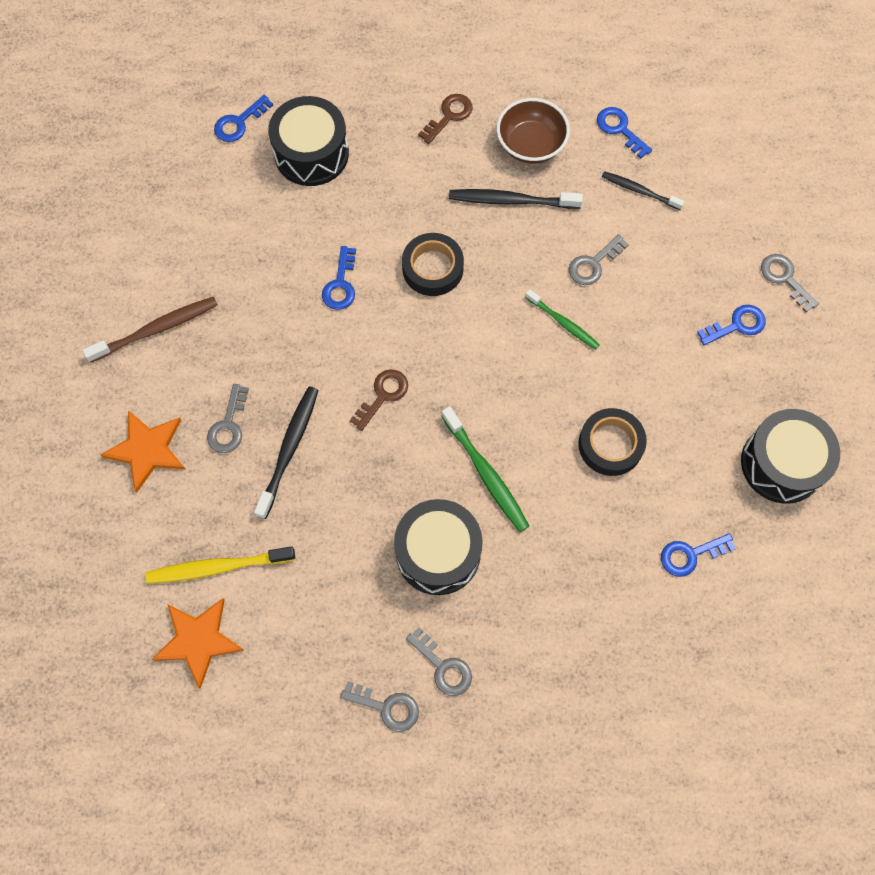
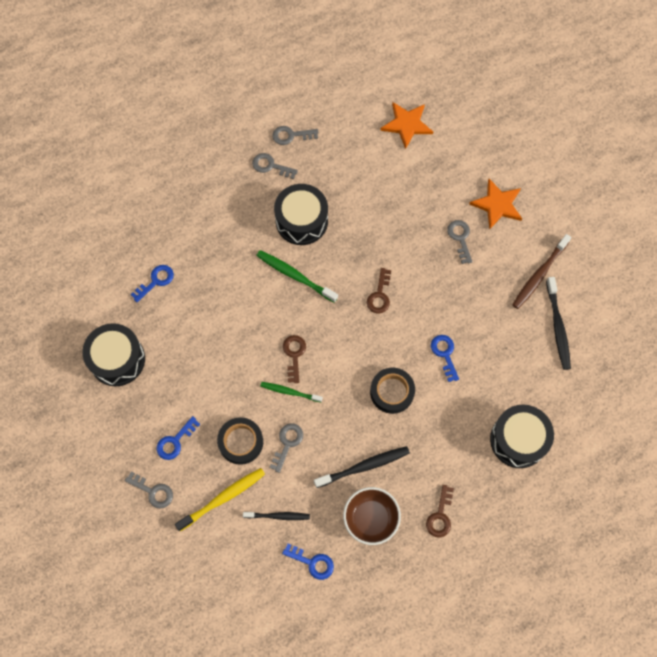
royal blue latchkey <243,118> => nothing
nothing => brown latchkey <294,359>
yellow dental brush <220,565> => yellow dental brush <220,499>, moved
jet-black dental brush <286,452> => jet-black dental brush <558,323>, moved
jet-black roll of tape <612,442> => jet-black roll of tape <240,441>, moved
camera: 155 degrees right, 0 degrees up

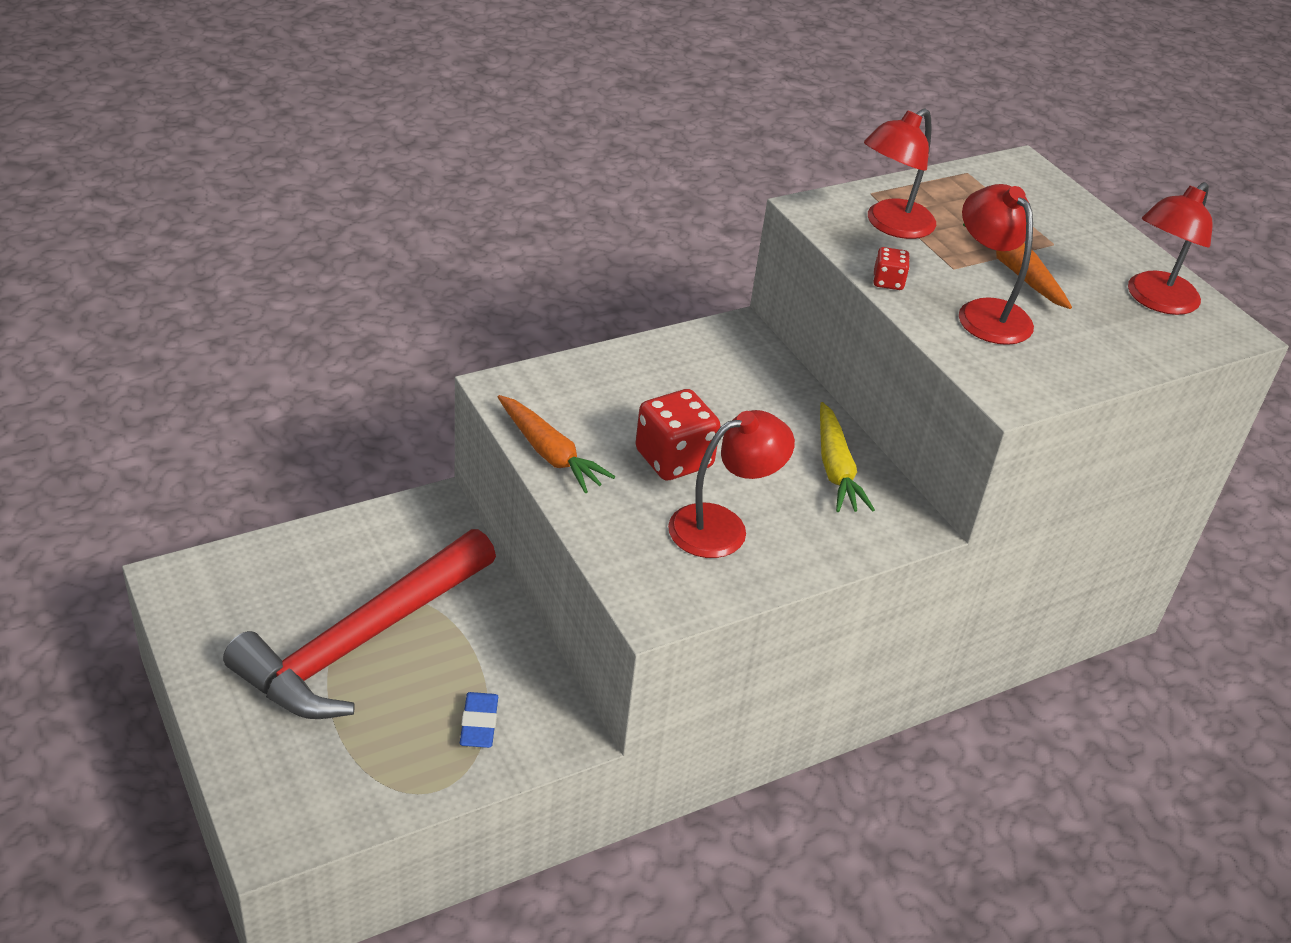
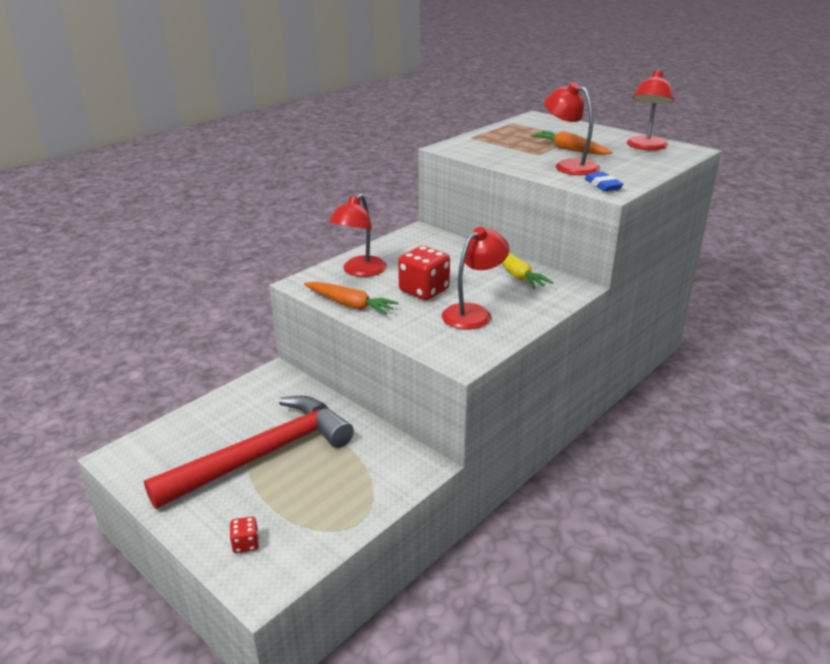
royal blue eraser <479,720> => royal blue eraser <604,181>, moved
scarlet lamp <900,173> => scarlet lamp <358,235>, moved
scarlet game die <891,268> => scarlet game die <244,535>, moved
scarlet carpenter's hammer <359,624> => scarlet carpenter's hammer <249,452>, 150 degrees counterclockwise
camera: 15 degrees left, 10 degrees down

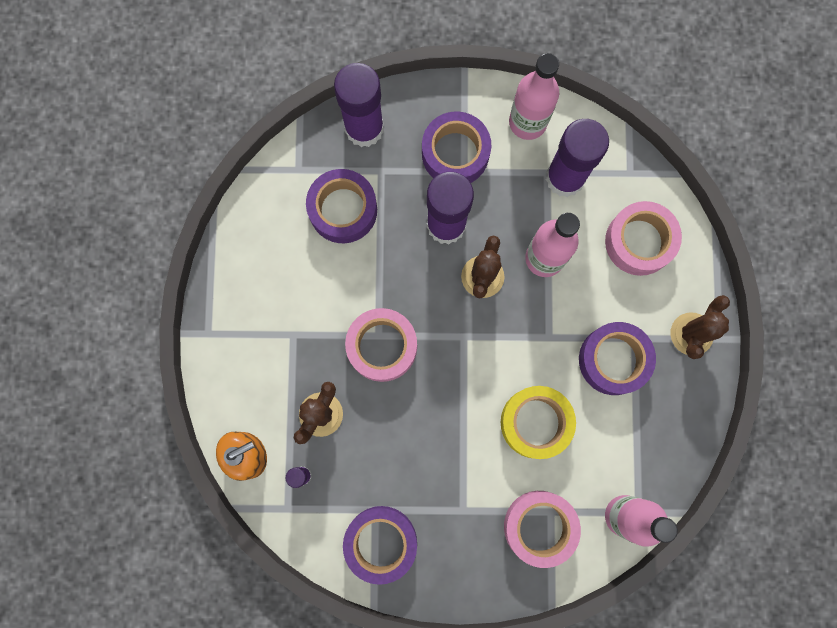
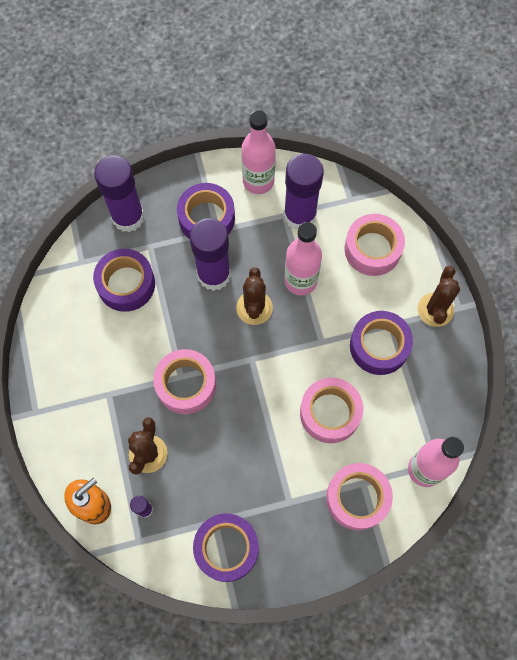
yellow roll of tape <538,422> => rosy roll of tape <331,410>
camera: 15 degrees left, 10 degrees down

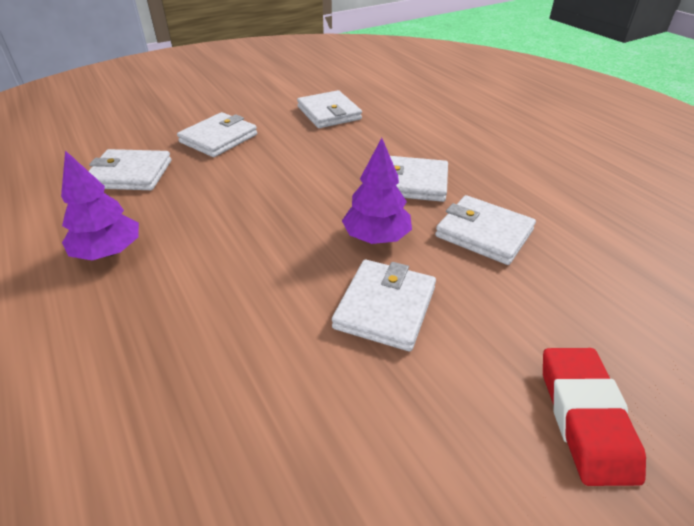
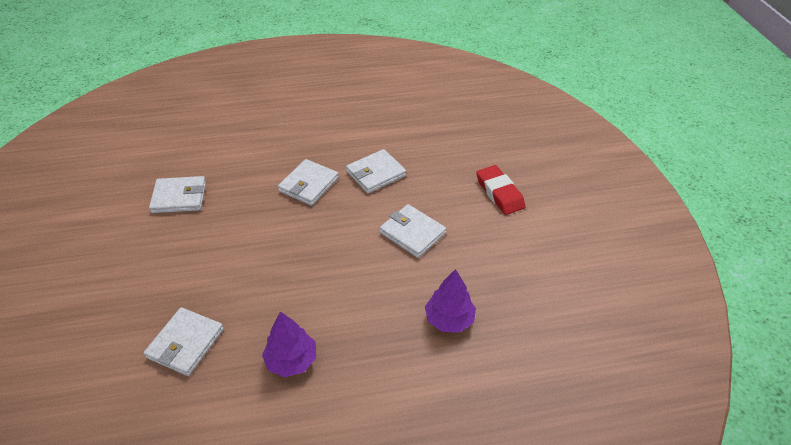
white card wallet <217,134> => nothing
purple tree <377,191> => purple tree <450,300>, moved
scarlet eraser <594,417> => scarlet eraser <500,190>, 45 degrees clockwise
camera: 70 degrees left, 5 degrees up

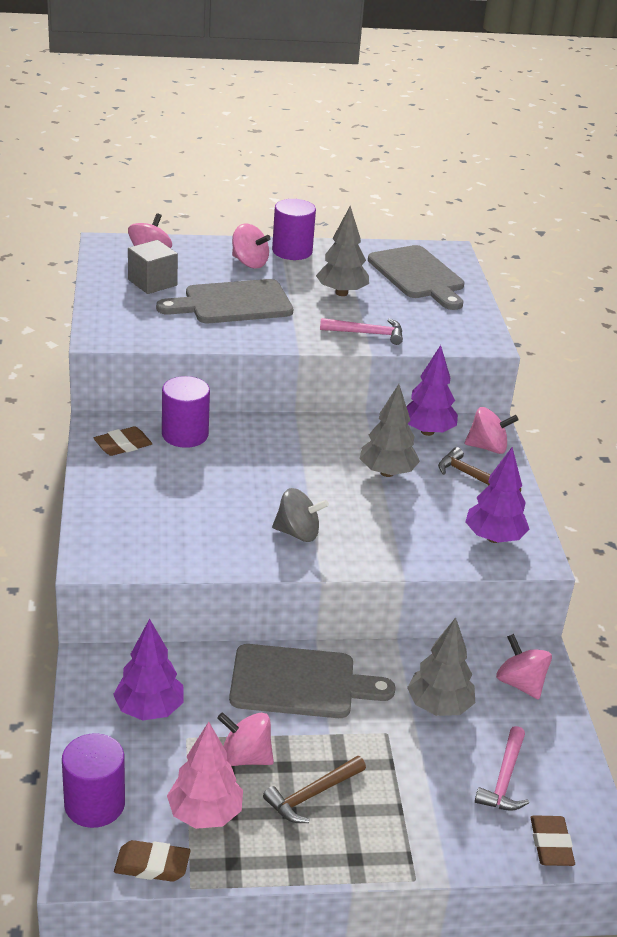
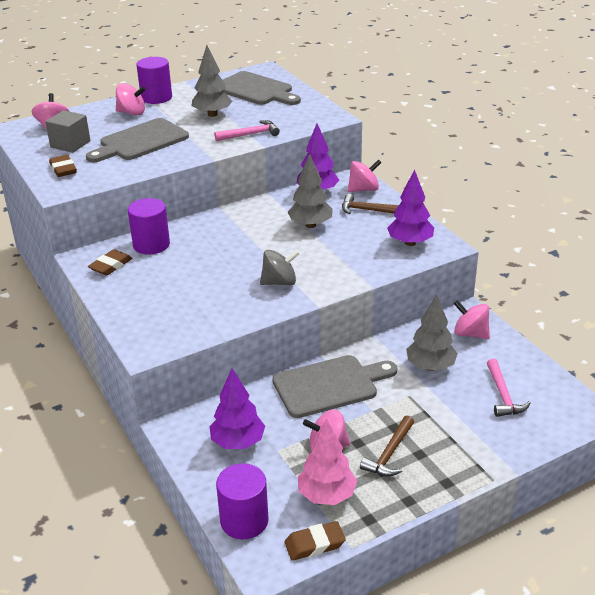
brown eraser <553,840> => brown eraser <63,166>, moved
camera: 20 degrees left, 0 degrees up

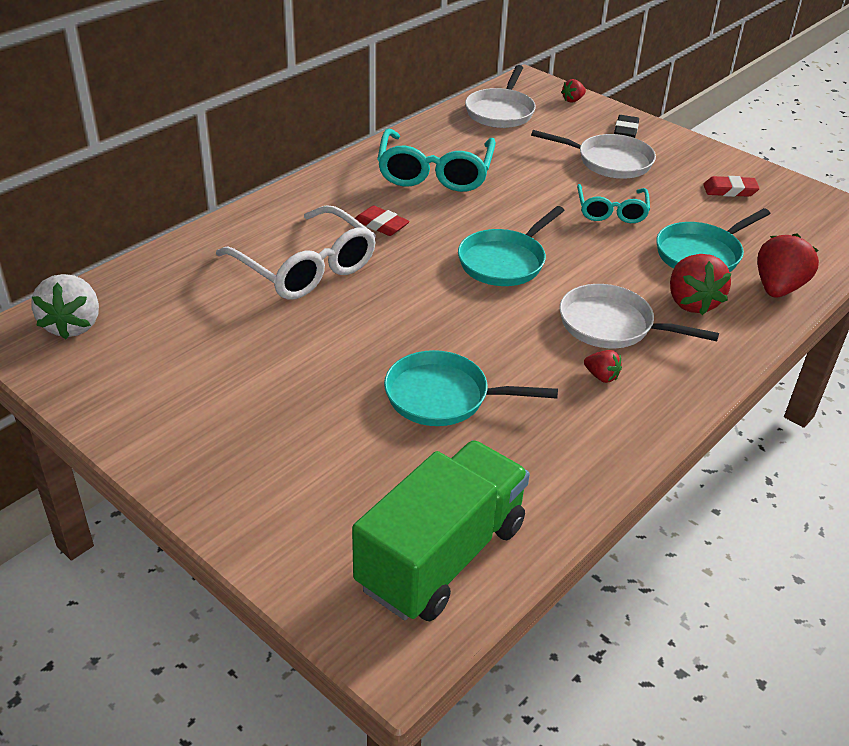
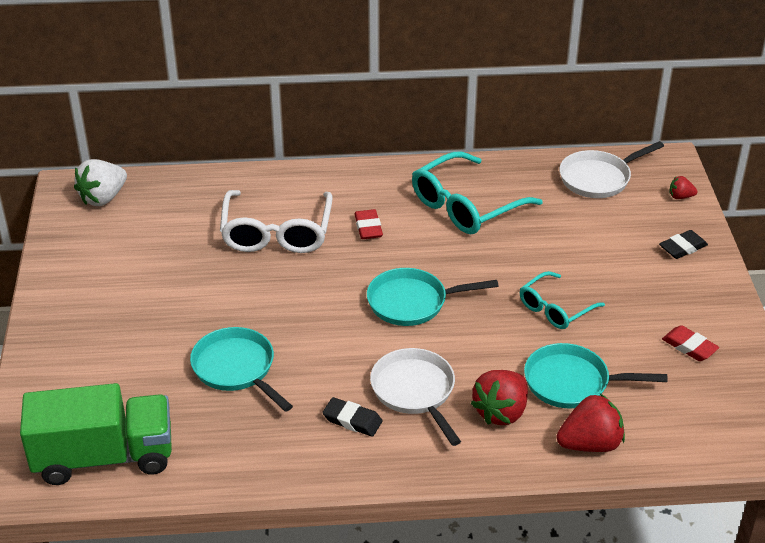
white frying pan <593,154> => nothing
scarlet berry <603,366> => jet-black eraser <353,417>
camera: 45 degrees right, 0 degrees up

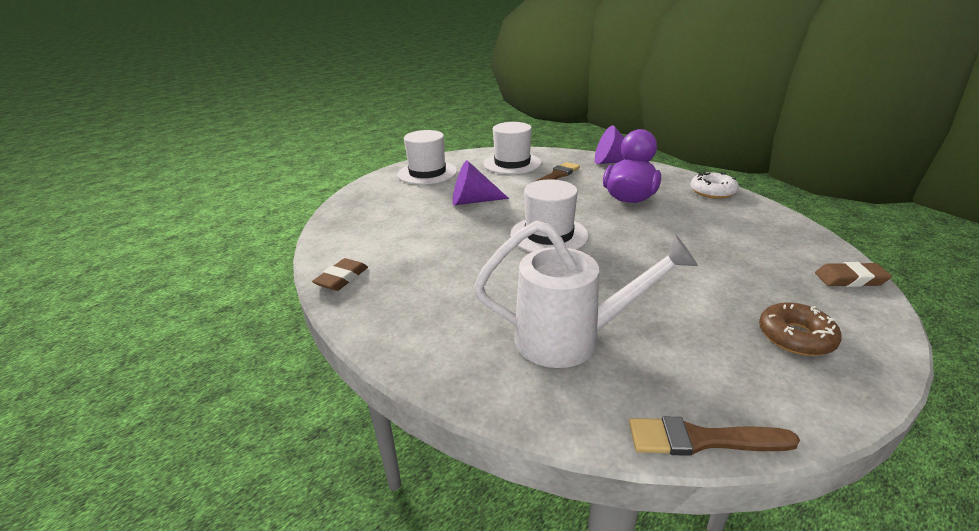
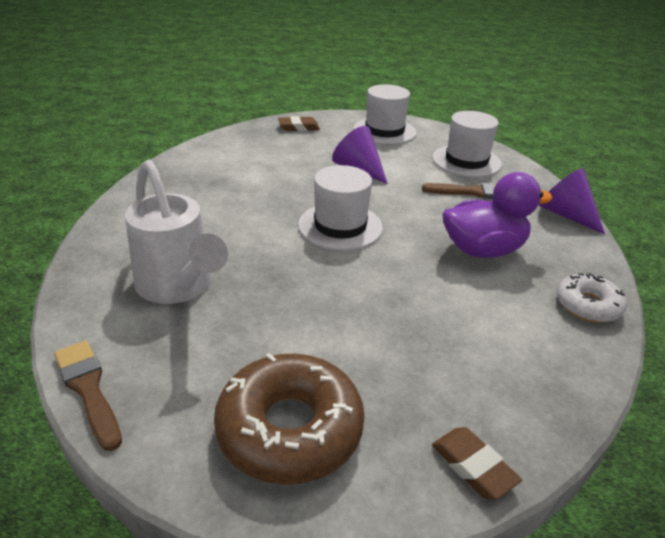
brown eraser <340,274> => brown eraser <299,123>, moved
brown donut <800,329> => brown donut <289,419>, x1.72
camera: 50 degrees right, 5 degrees up

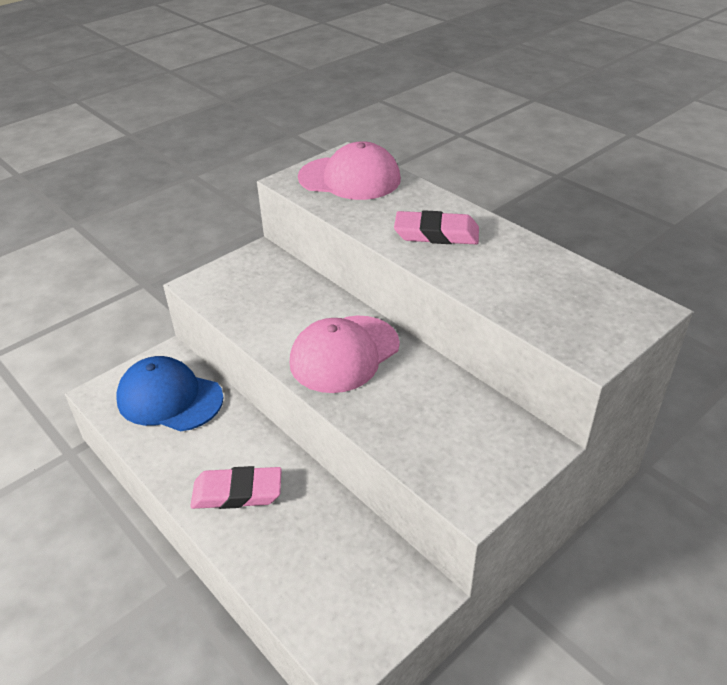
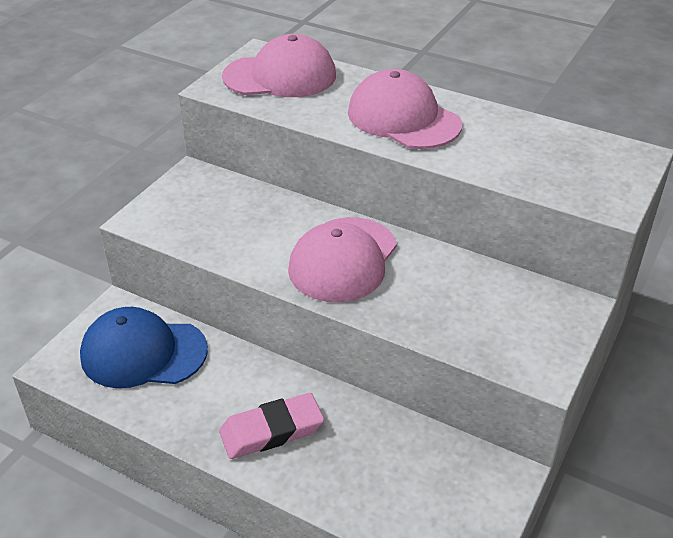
rosy eraser <436,227> => rosy baseball cap <405,109>
camera: 20 degrees left, 0 degrees up

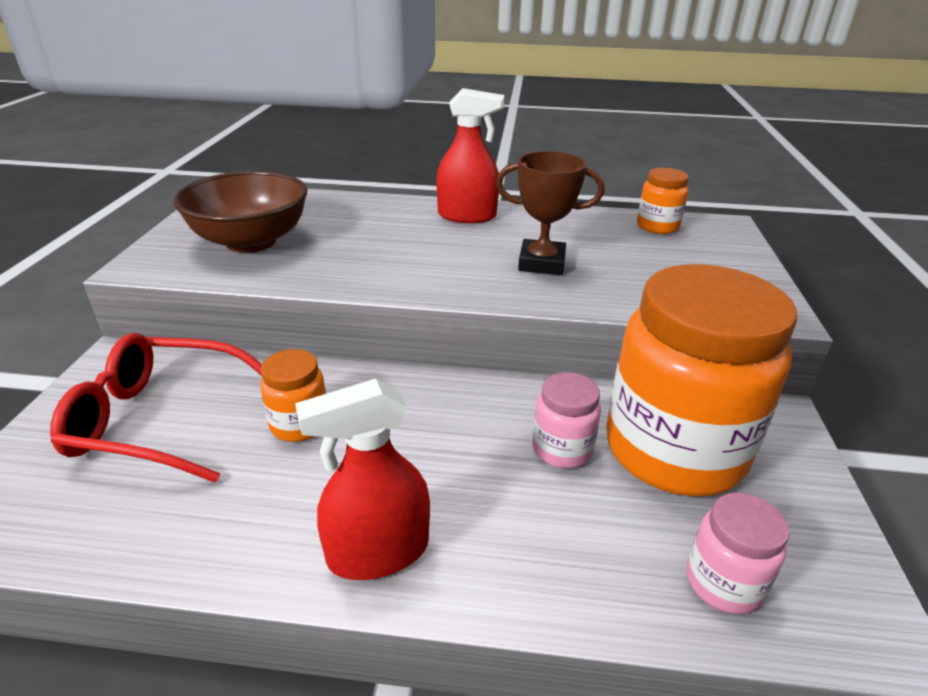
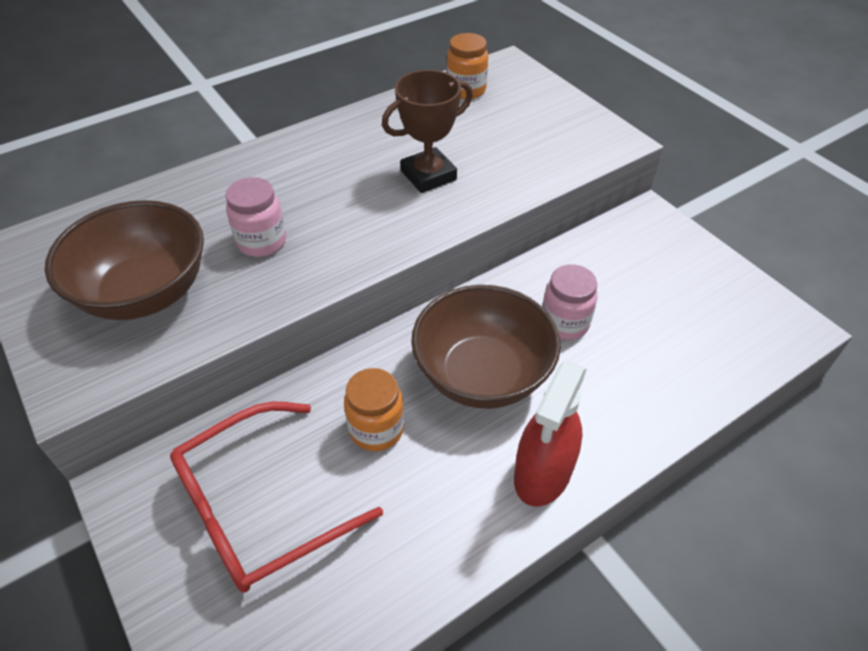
scarlet spray cleaner <470,155> => nothing
bright orange preserve jar <701,380> => nothing
nothing => brown bowl <486,347>
rosy preserve jar <737,553> => rosy preserve jar <255,217>, moved
camera: 40 degrees left, 15 degrees up

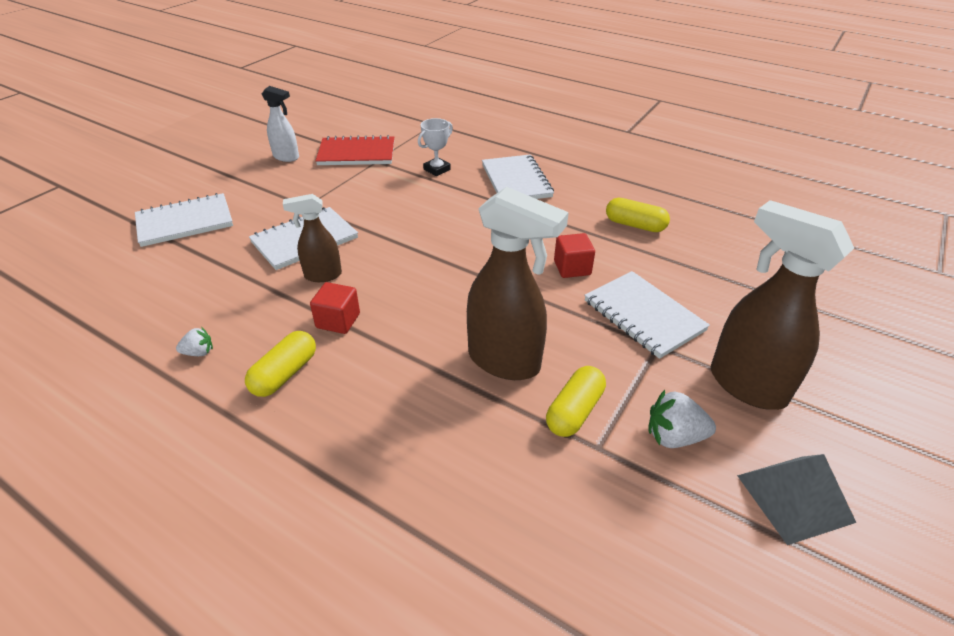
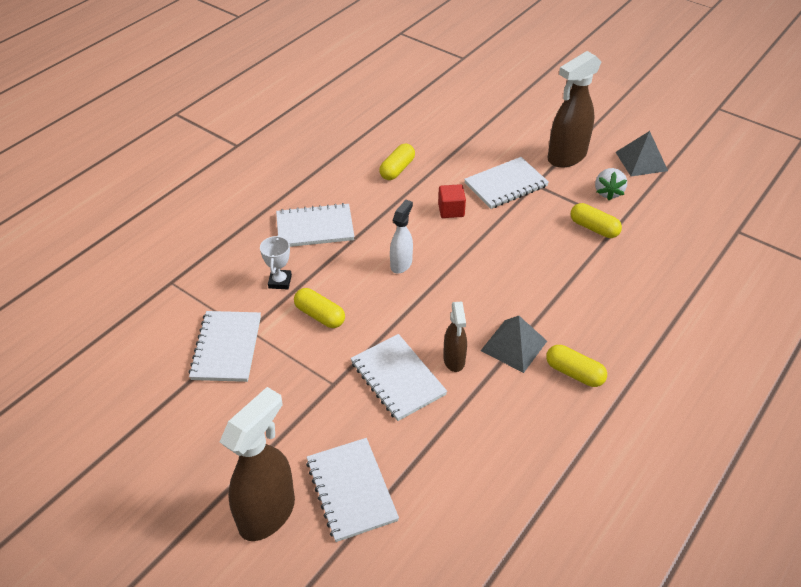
white berry <194,342> => nothing
nothing => yellow pill <319,308>
white spray cleaner <280,124> => white spray cleaner <401,236>, moved
brown spray cleaner <518,283> => brown spray cleaner <257,464>, moved
scarlet block <335,308> => ash-grey pyramid shape <514,344>
scarlet notebook <355,150> => white notebook <224,346>
white prize cup <435,147> => white prize cup <276,262>, 45 degrees clockwise
camera: 85 degrees left, 5 degrees up

